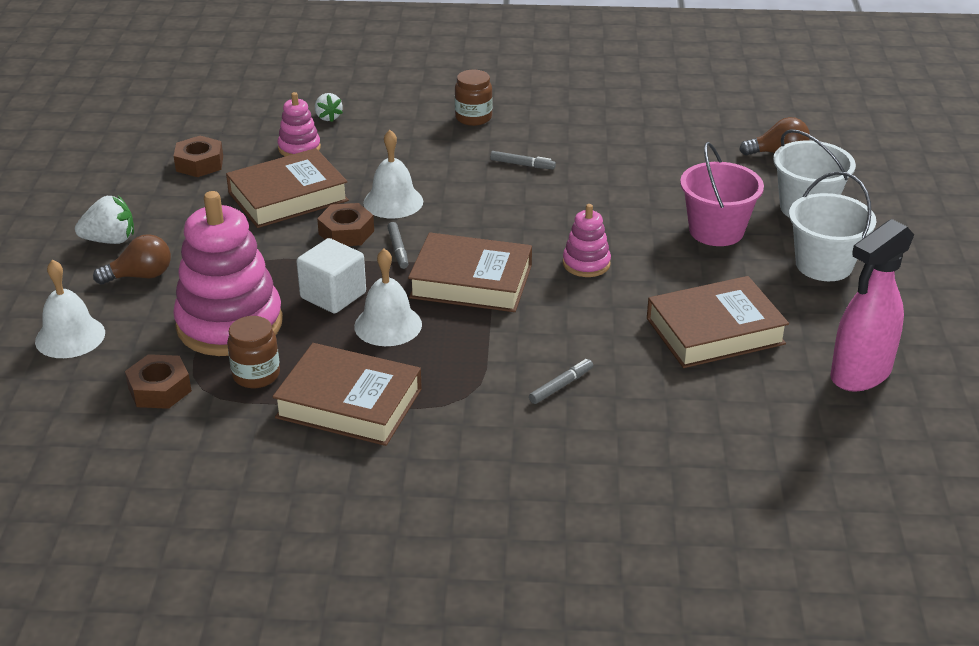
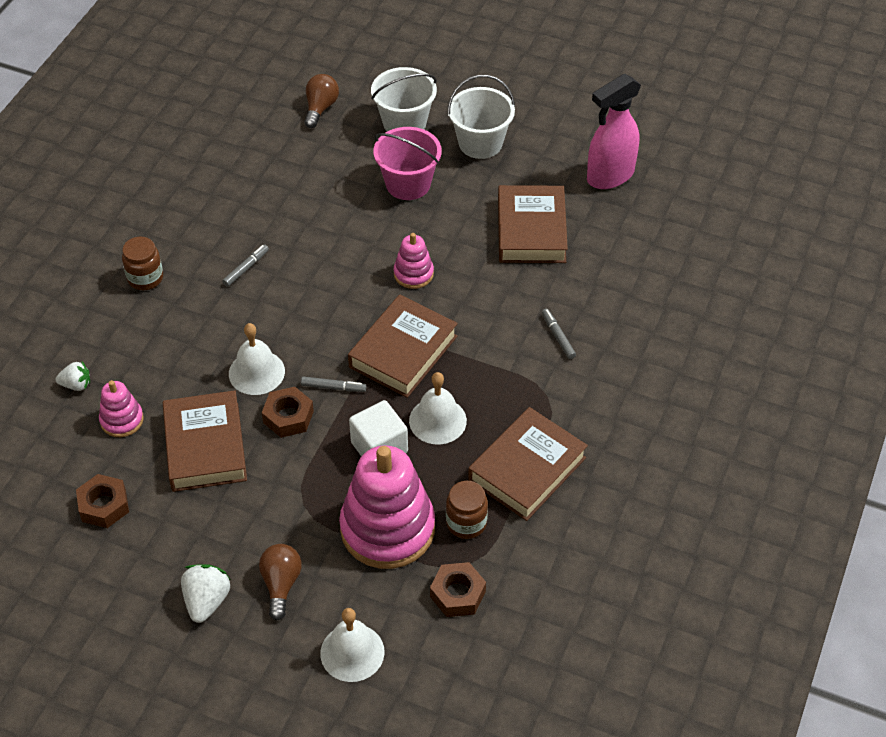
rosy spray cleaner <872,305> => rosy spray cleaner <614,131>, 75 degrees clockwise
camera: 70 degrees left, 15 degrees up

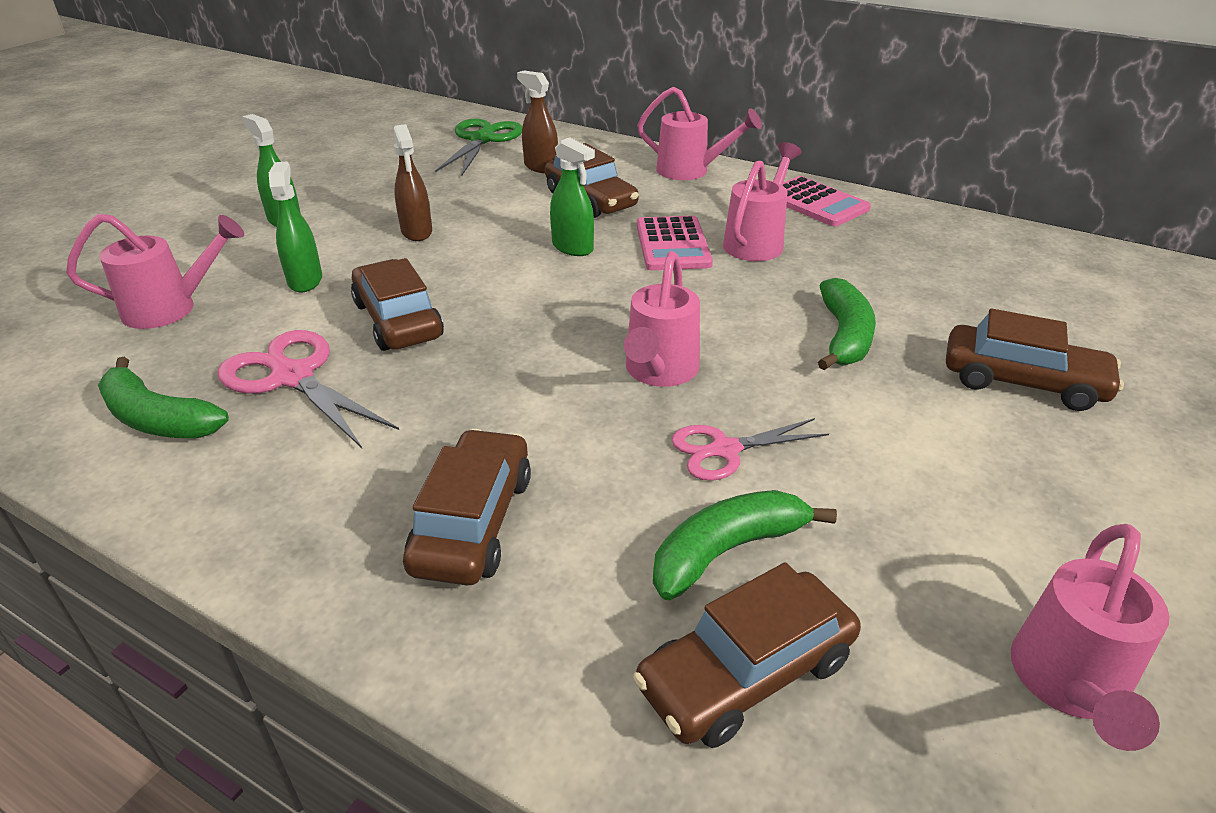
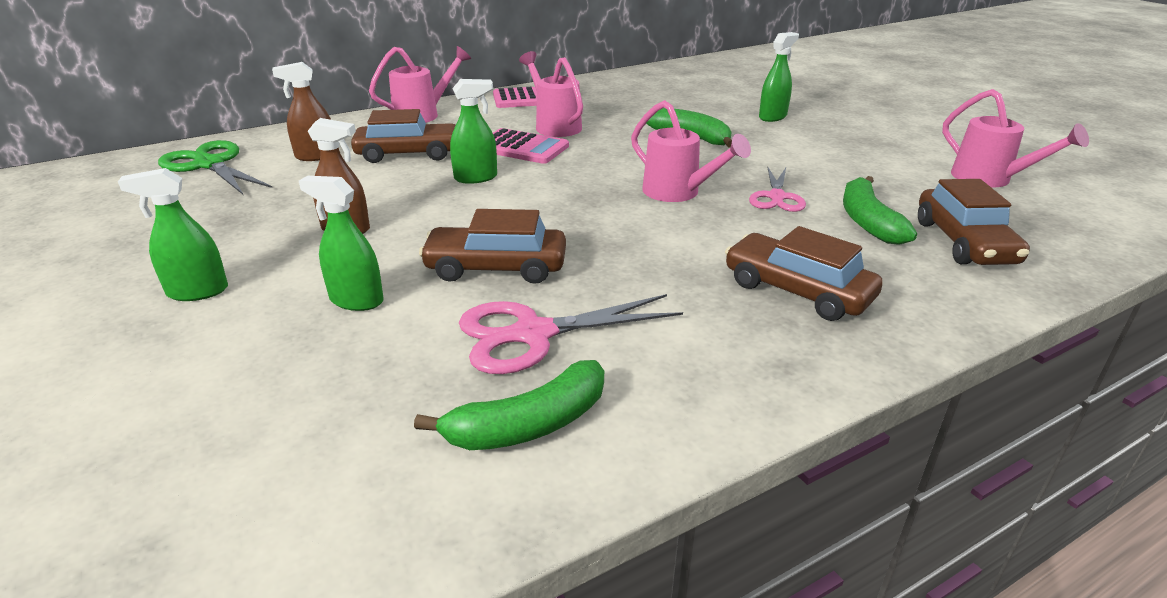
rosy sprinkling can <155,271> => nothing
brown car <1035,359> => green spray cleaner <779,77>
camera: 60 degrees left, 5 degrees down

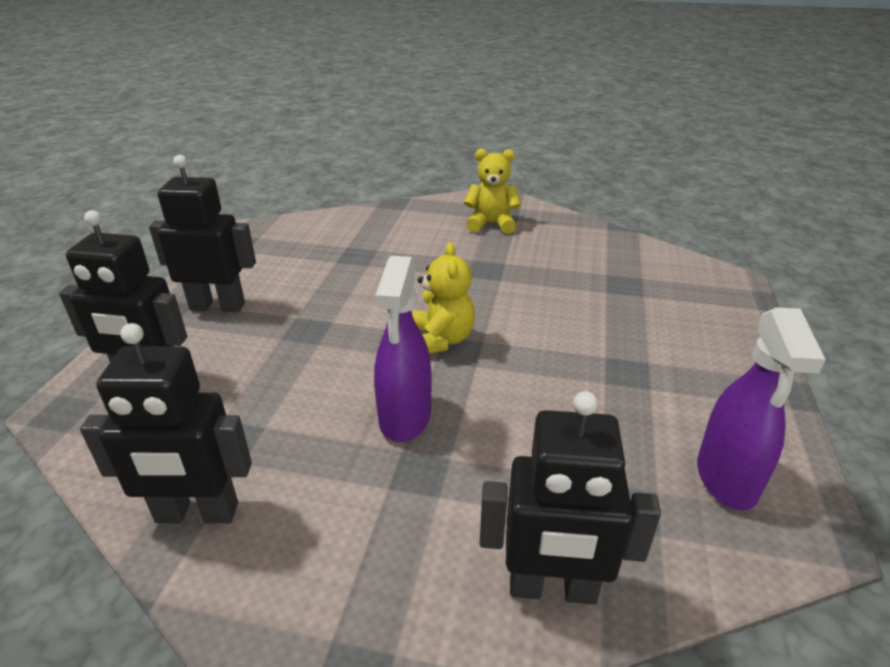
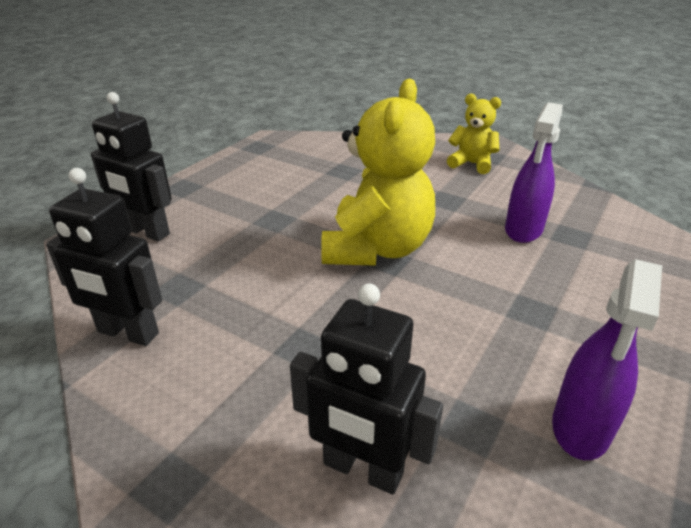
jet-black robot figure <202,233> => nothing
purple spray cleaner <403,349> => purple spray cleaner <534,172>, moved
yellow teddy bear <443,298> => yellow teddy bear <378,172>, x1.85
camera: 20 degrees right, 0 degrees up

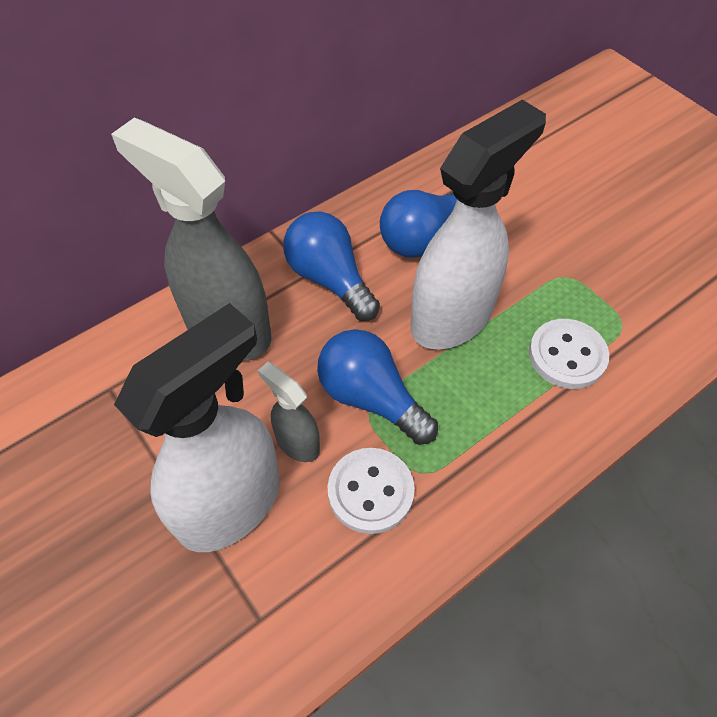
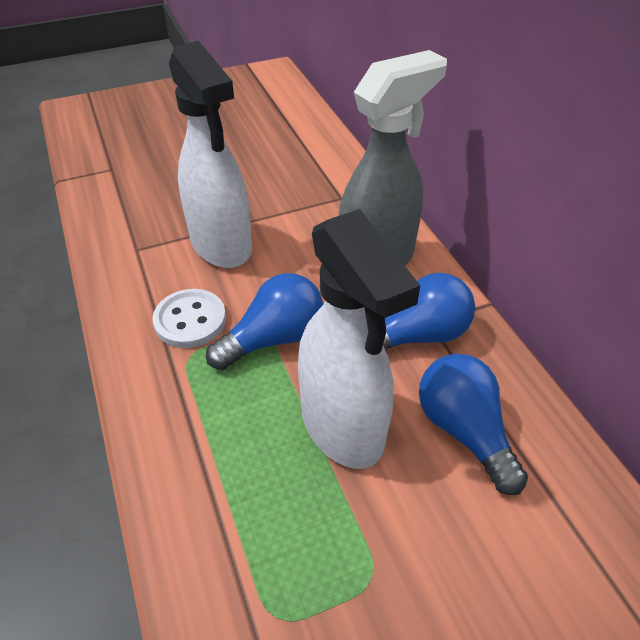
ash-grey spray cleaner <289,412> => nothing
white sewing button <569,354> => nothing
camera: 105 degrees right, 10 degrees down

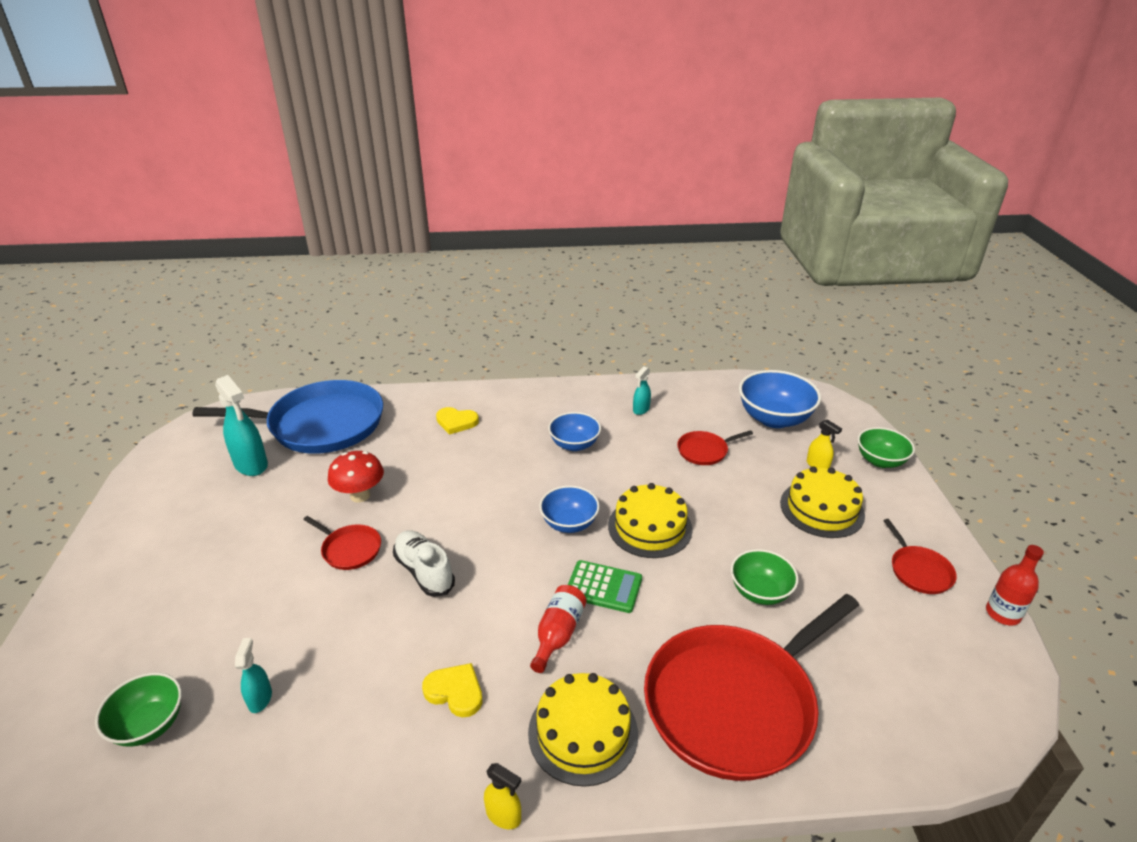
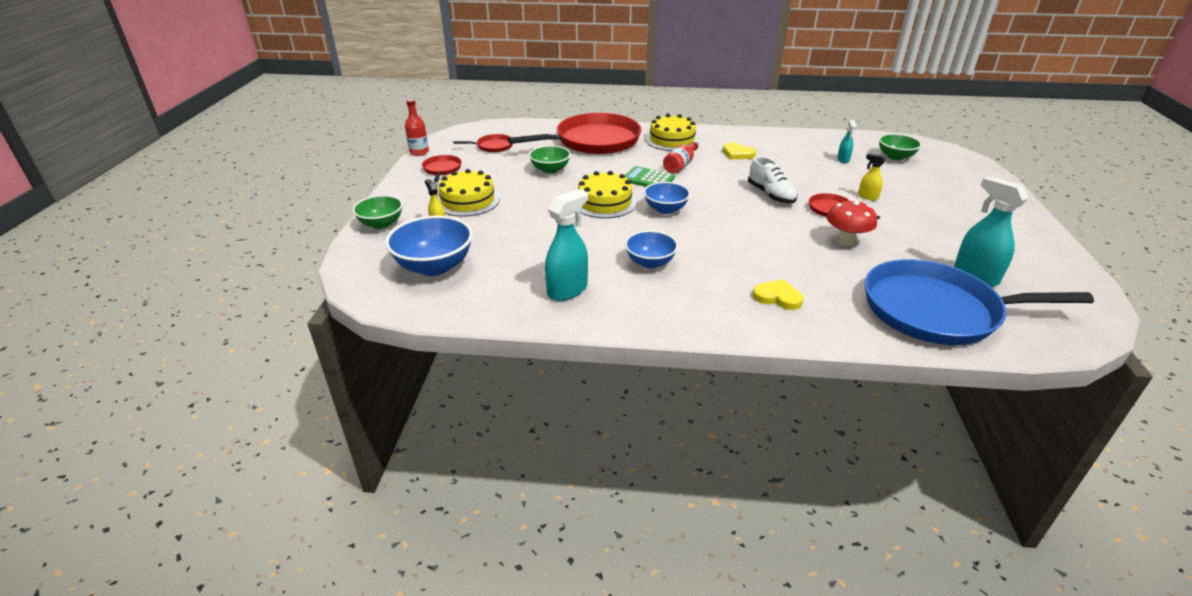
yellow spray cleaner <502,796> => yellow spray cleaner <872,176>, moved
scarlet frying pan <715,447> => scarlet frying pan <483,143>, moved
teal spray cleaner <642,391> => teal spray cleaner <566,245>, x1.88
camera: 170 degrees left, 0 degrees up

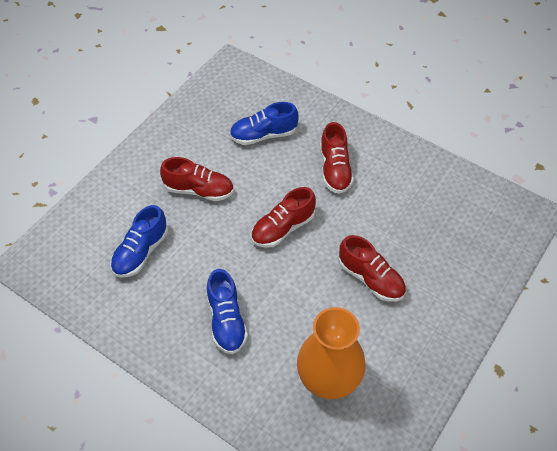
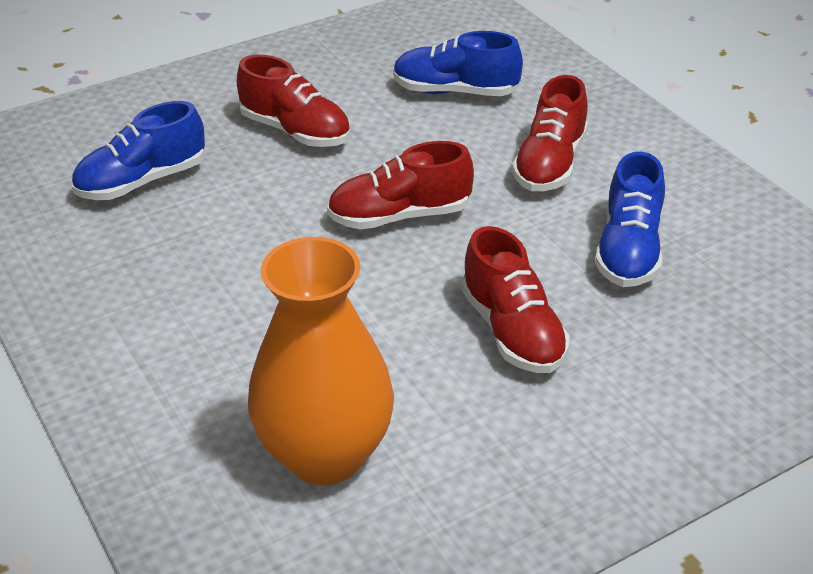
royal blue lace-up shoe <227,311> => royal blue lace-up shoe <630,219>, moved
camera: 25 degrees right, 15 degrees down

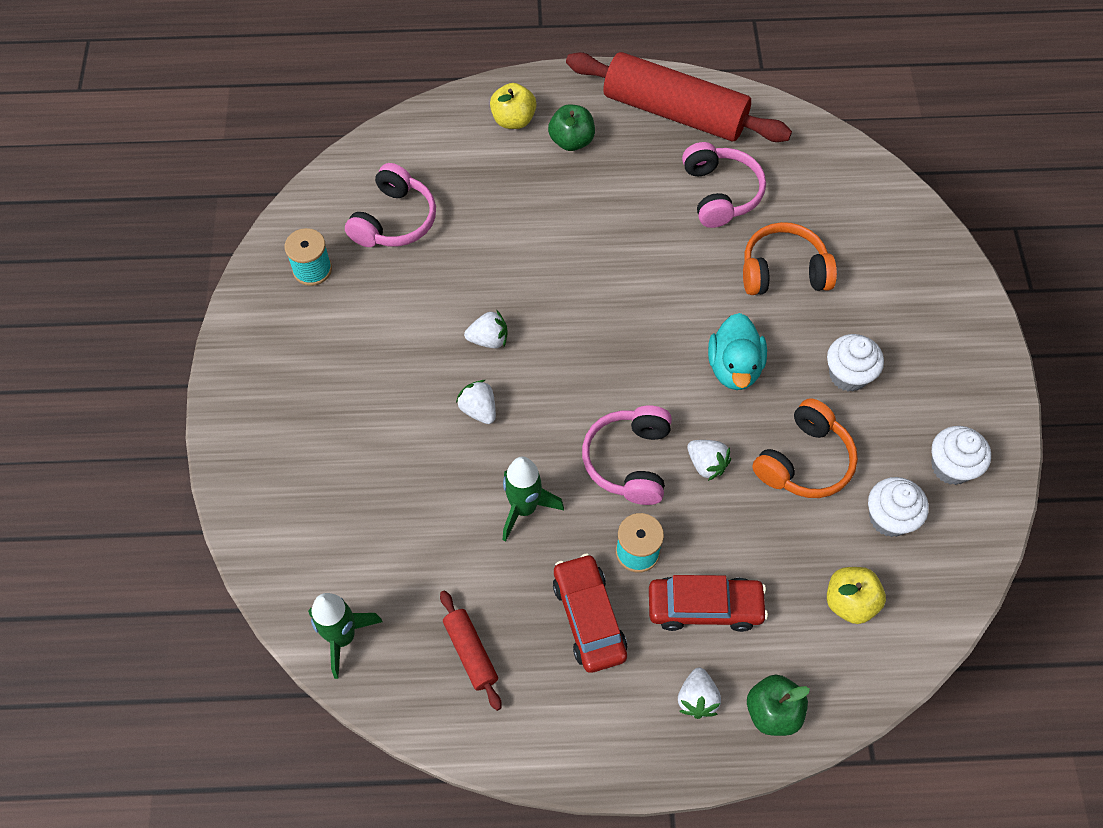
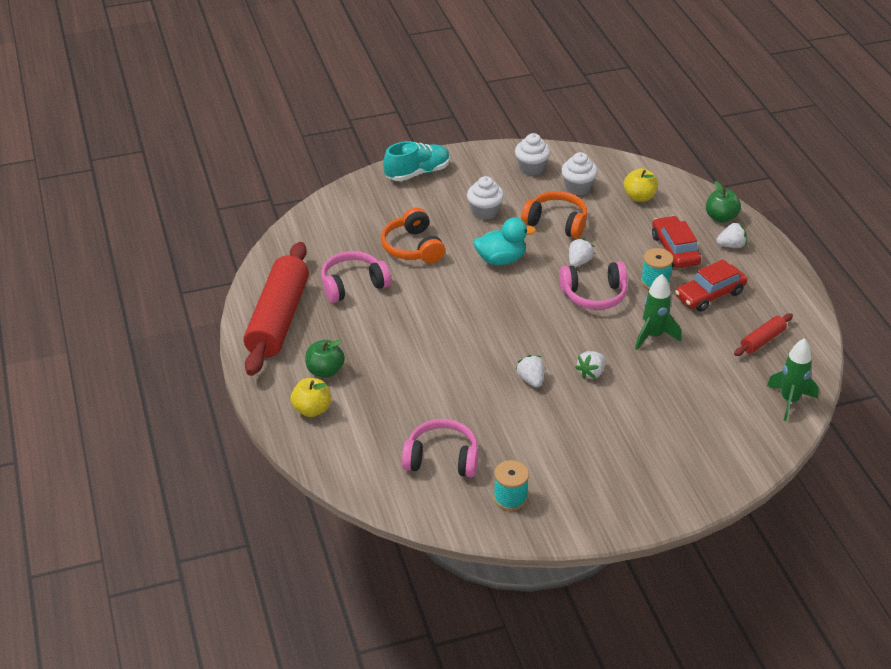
nothing => teal lace-up shoe <416,161>
camera: 105 degrees left, 20 degrees down

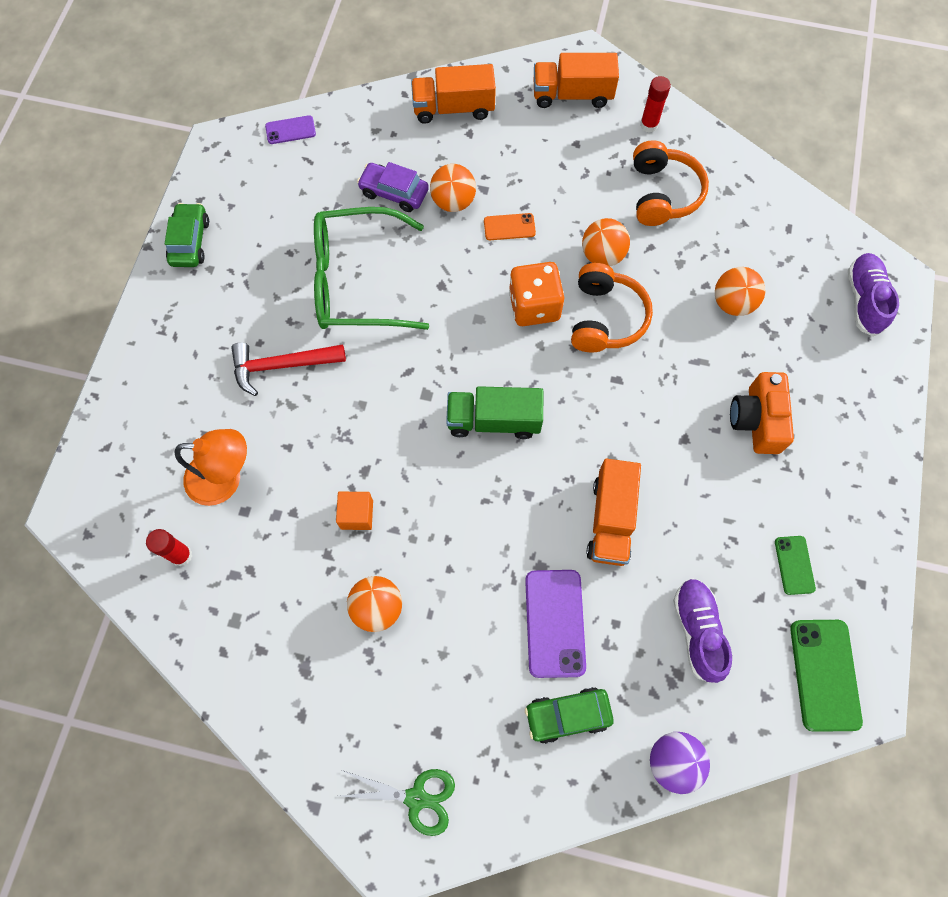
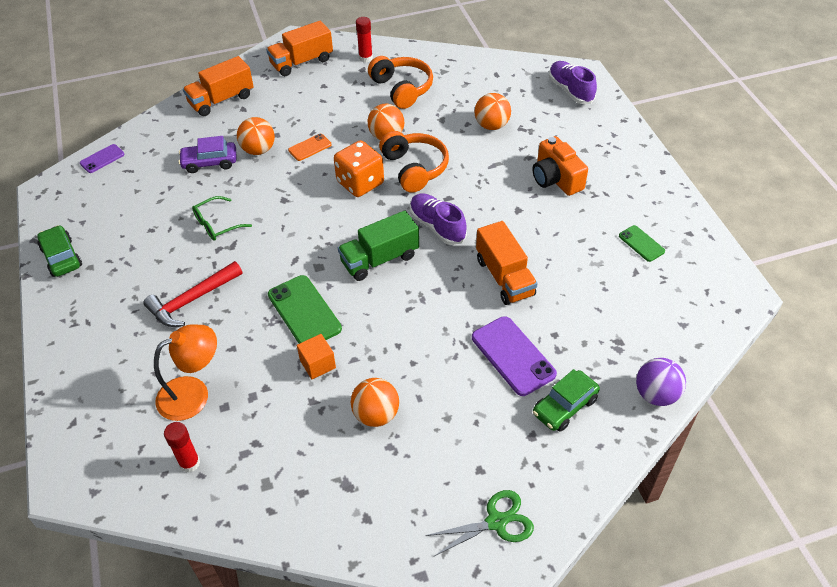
purple lace-up shoe <702,630> => purple lace-up shoe <438,219>, moved
green phone <826,676> => green phone <305,309>, moved
green spectacles <371,268> => green spectacles <222,218>, x0.46
camera: 30 degrees left, 20 degrees down

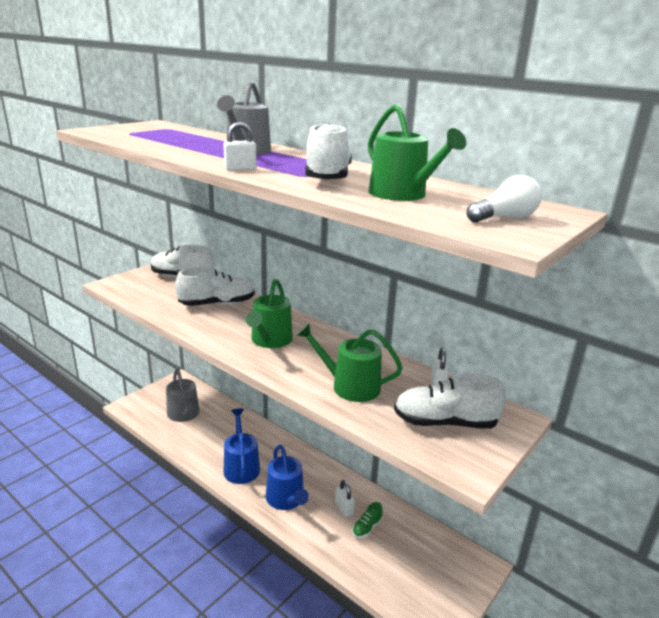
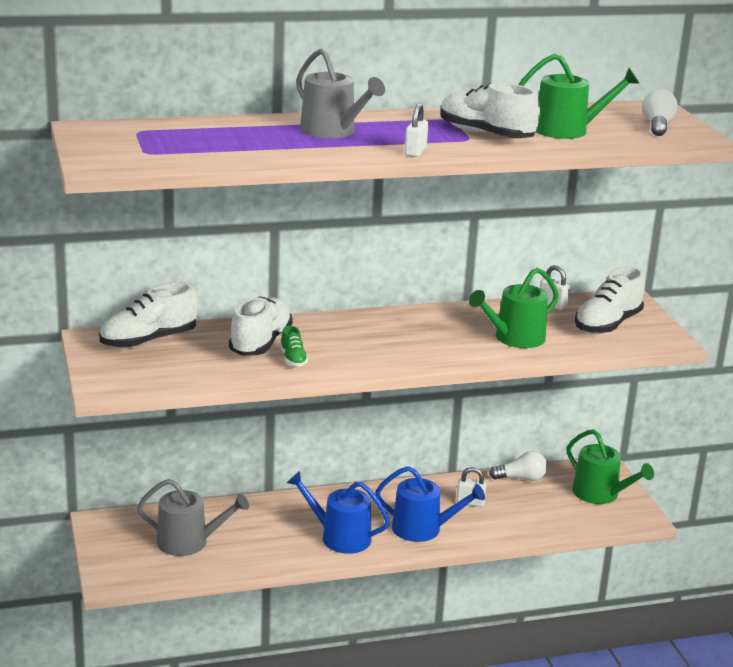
nothing => white bulb <518,466>
green sprinkling can <269,313> => green sprinkling can <610,466>, moved
green lace-up shoe <367,520> => green lace-up shoe <294,346>, moved
camera: 55 degrees left, 0 degrees up

